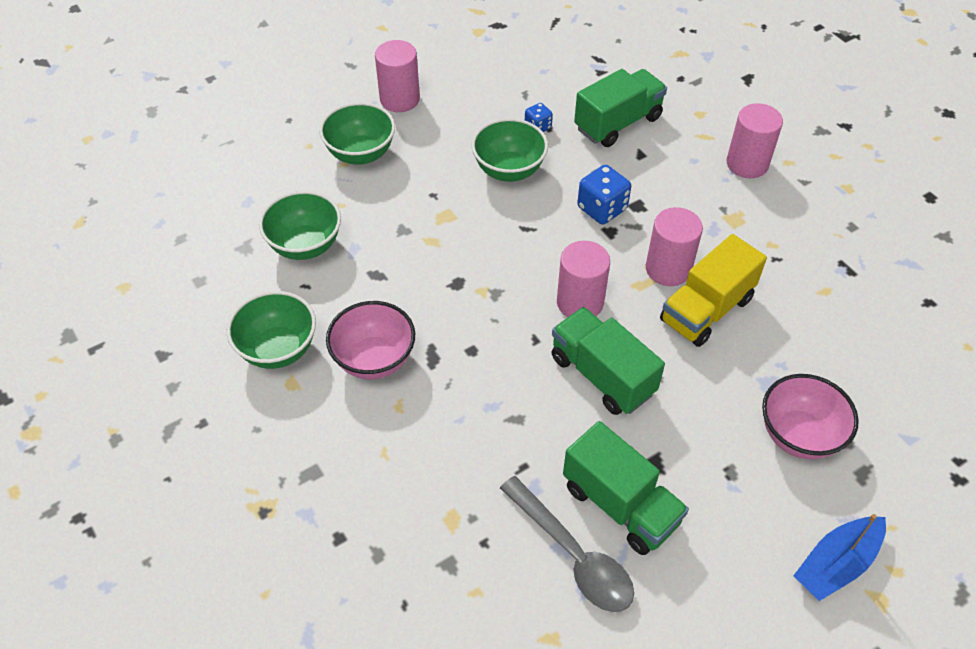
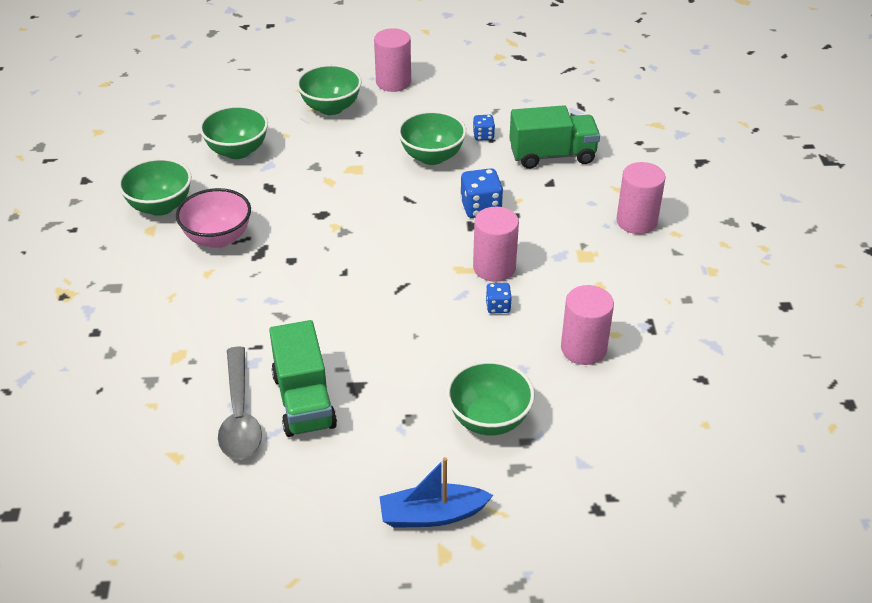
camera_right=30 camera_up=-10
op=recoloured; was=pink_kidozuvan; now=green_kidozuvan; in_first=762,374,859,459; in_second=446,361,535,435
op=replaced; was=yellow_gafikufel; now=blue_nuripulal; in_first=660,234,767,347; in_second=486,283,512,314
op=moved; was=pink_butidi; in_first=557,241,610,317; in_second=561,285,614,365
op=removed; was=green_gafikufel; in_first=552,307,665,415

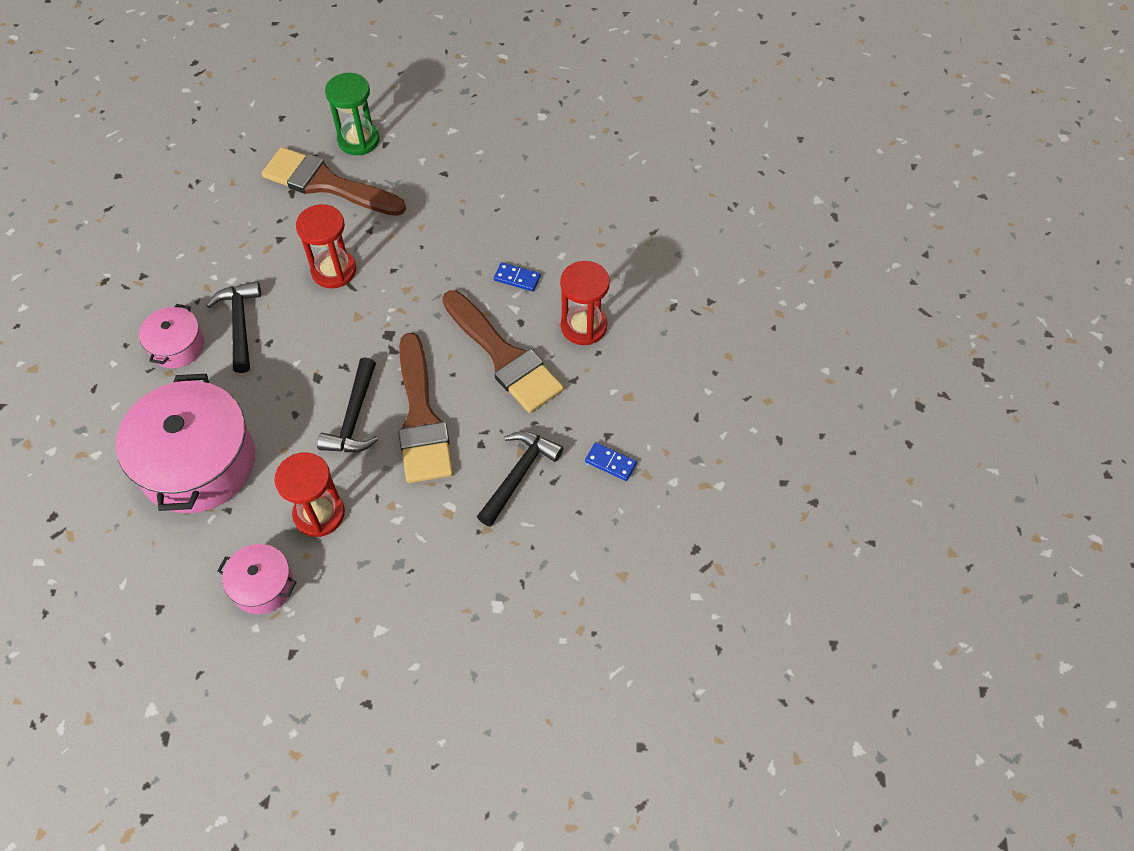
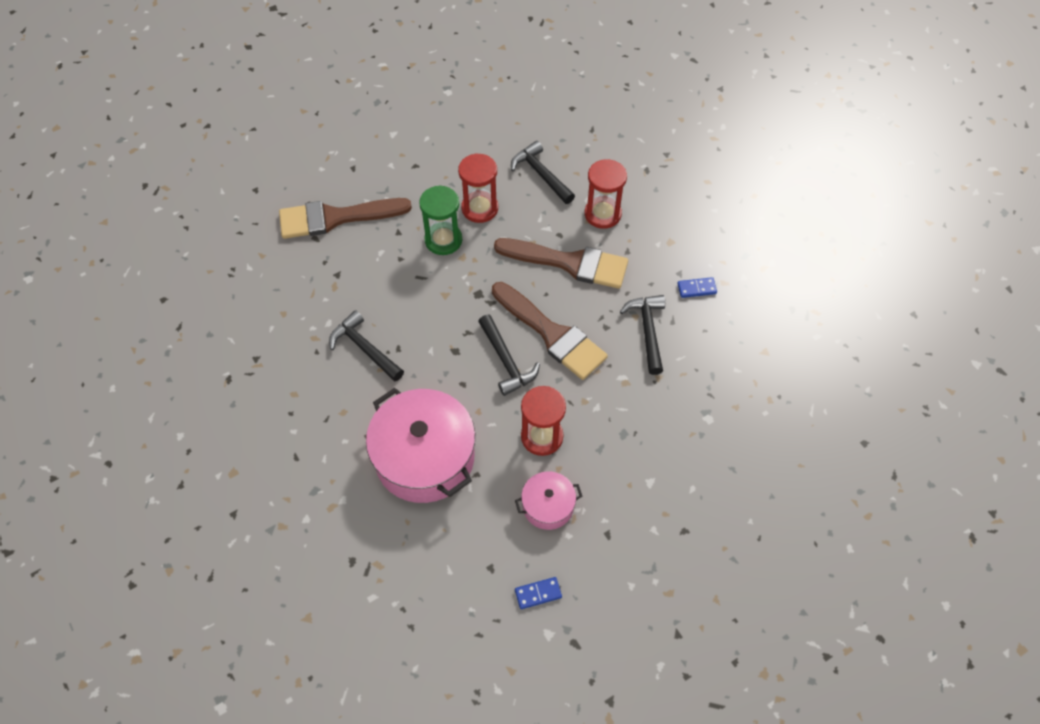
camera_right=-35 camera_up=0
op=moved; was=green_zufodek; in_first=325,73,380,155; in_second=419,185,462,255
op=moved; was=red_zufodek; in_first=296,204,356,288; in_second=458,153,498,223
op=added; now=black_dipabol; in_second=511,141,575,204
op=moved; was=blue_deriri; in_first=494,262,541,291; in_second=515,577,562,609
op=removed; was=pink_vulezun; in_first=139,304,204,368

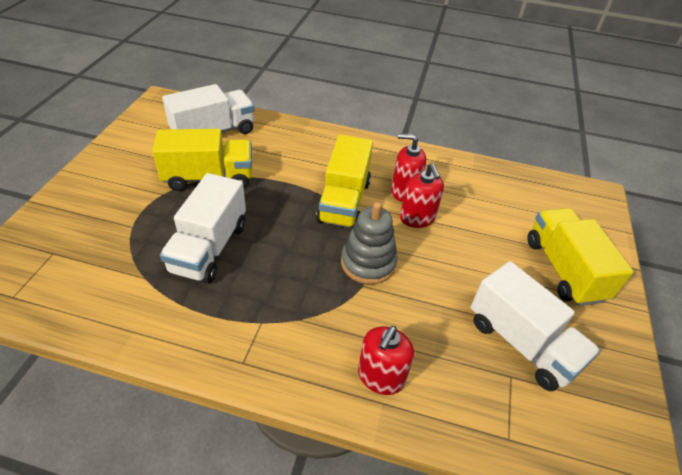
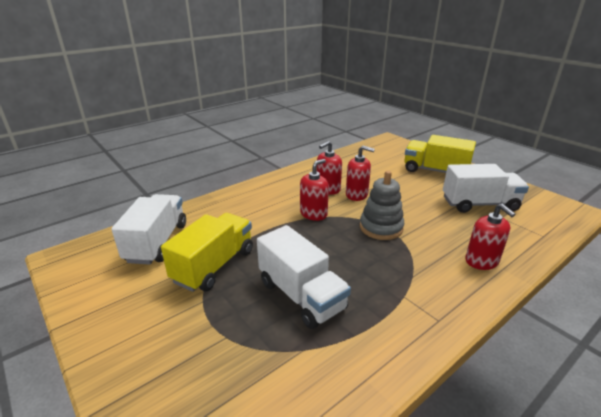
camera_right=-50 camera_up=-15
op=replaced; was=yellow_gafikufel; now=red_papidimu; in_first=316,134,373,229; in_second=300,159,329,221

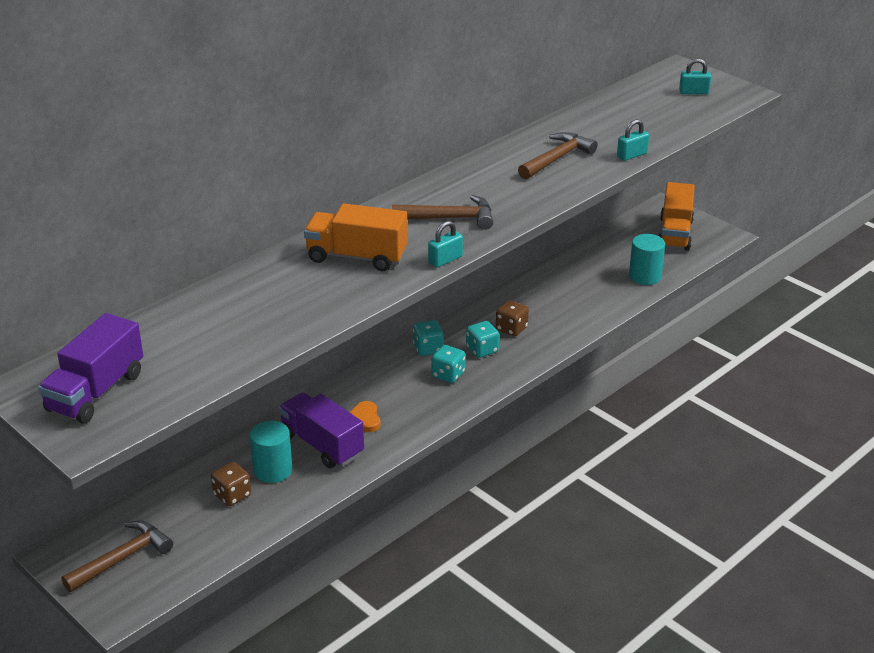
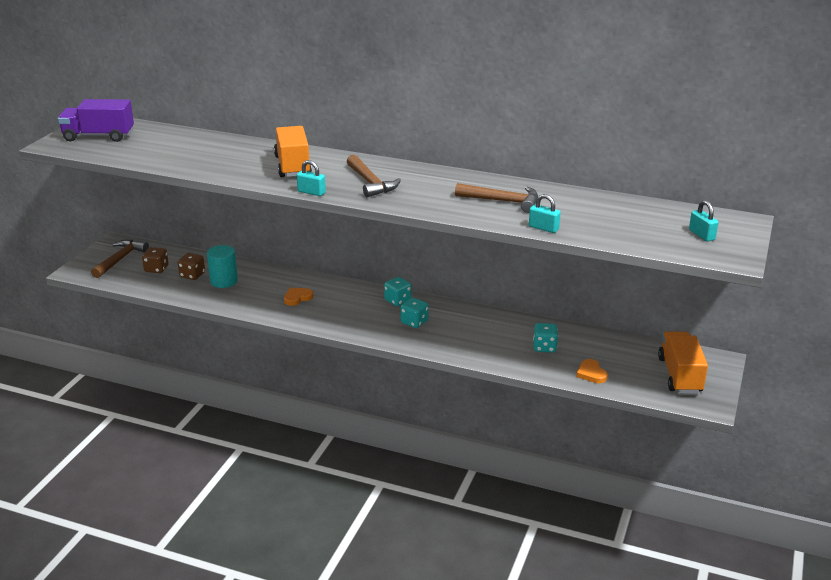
camera_right=65 camera_up=-5
op=turned; was=brown_dipabol; in_first=61,521,173,592; in_second=91,240,149,278; clockwise=-90
op=moved; was=brown_nuripulal; in_first=496,300,529,336; in_second=142,247,169,273
op=moved; was=turquoise_nuripulal; in_first=431,345,465,383; in_second=533,323,558,353
op=replaced; was=turquoise_butidi; now=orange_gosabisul; in_first=629,234,665,285; in_second=576,359,608,383
op=turned; was=orange_gafikufel; in_first=659,182,695,251; in_second=658,331,708,394; clockwise=105
op=removed; was=purple_gafikufel; in_first=279,392,364,468

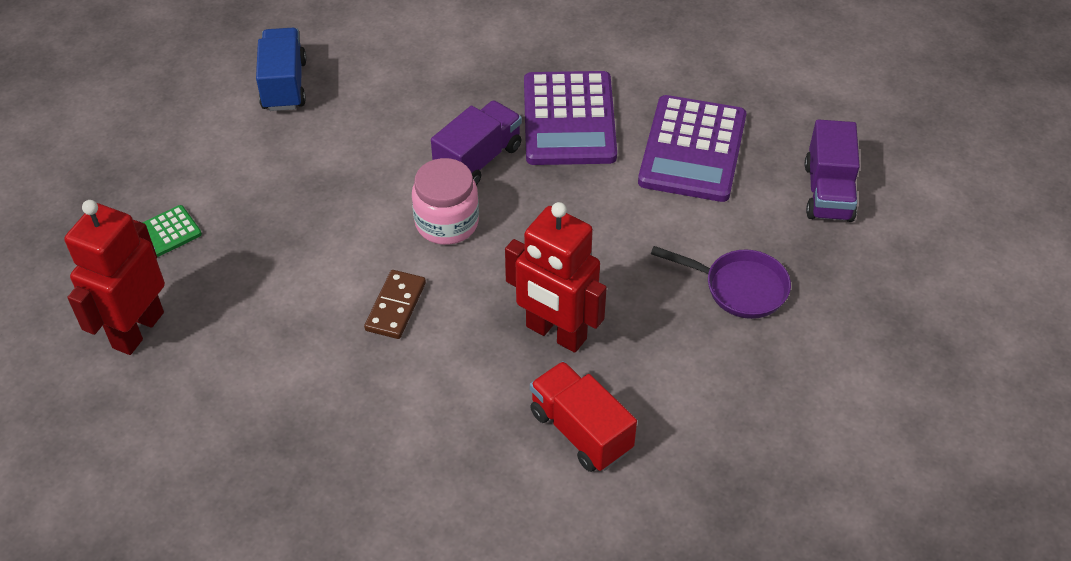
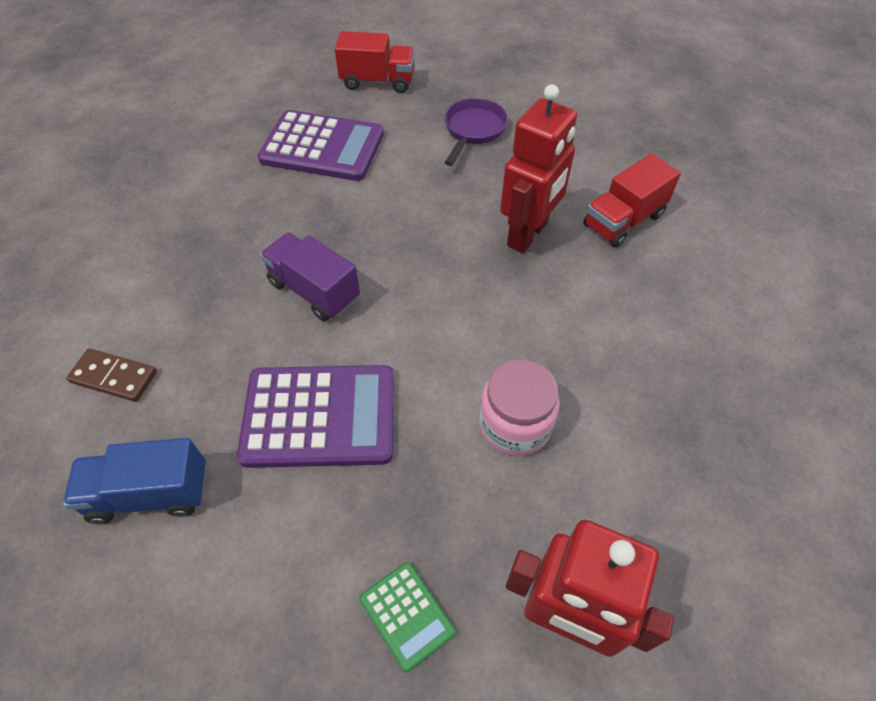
camera_right=-90 camera_up=5
op=moved; was=brown_deriri; in_first=364,270,426,339; in_second=66,348,157,402
op=moved; was=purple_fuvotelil; in_first=524,71,617,165; in_second=237,365,394,468
op=recoloured; was=purple_gafikufel; now=red_gafikufel; in_first=804,119,860,222; in_second=335,31,415,93
op=moved; was=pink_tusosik; in_first=412,158,479,245; in_second=479,360,560,456

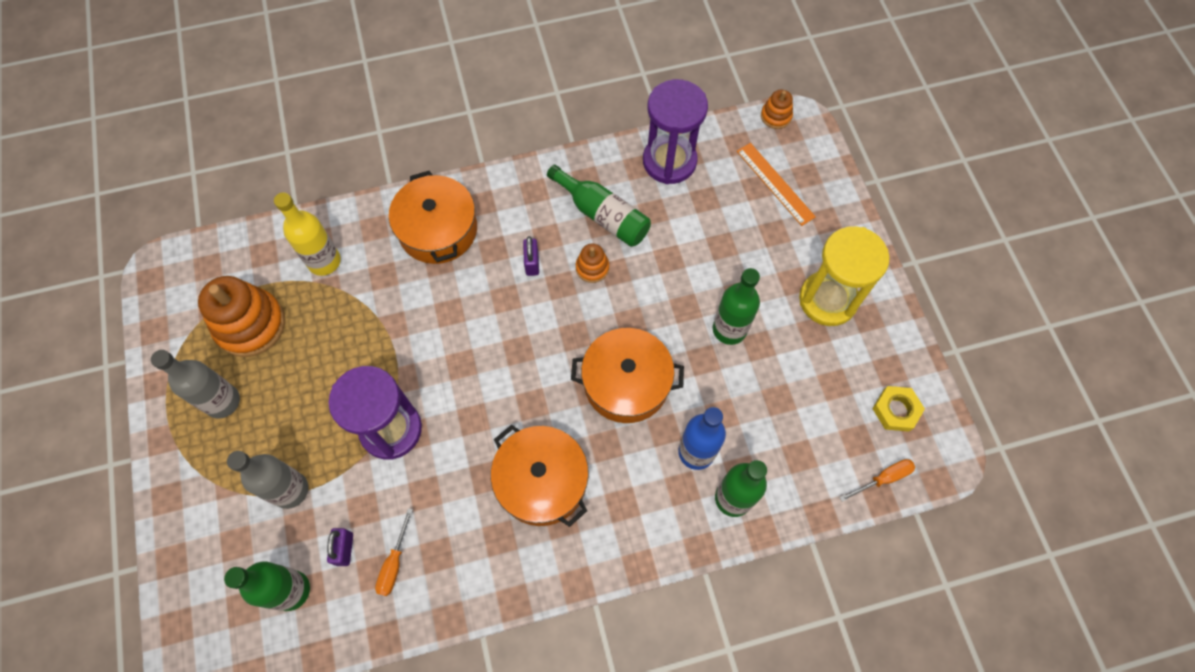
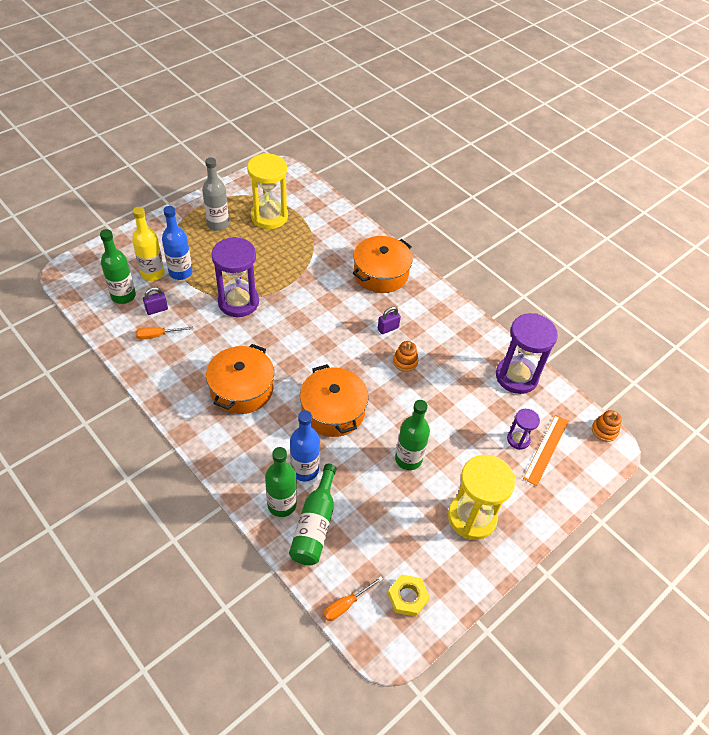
camera_right=60 camera_up=-15
op=moved; was=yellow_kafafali; in_first=274,192,341,276; in_second=132,207,165,281
op=recoloured; was=grey_kafafali; now=blue_kafafali; in_first=227,451,308,509; in_second=162,206,193,280
op=replaced; was=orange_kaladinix; now=yellow_zufodek; in_first=198,276,285,357; in_second=247,153,288,229
op=moved; was=green_kafafali; in_first=547,165,651,247; in_second=289,464,337,565
op=turned; was=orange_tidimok; in_first=839,459,915,502; in_second=323,576,383,621; clockwise=105
op=added; now=purple_zufodek; in_second=507,409,540,450

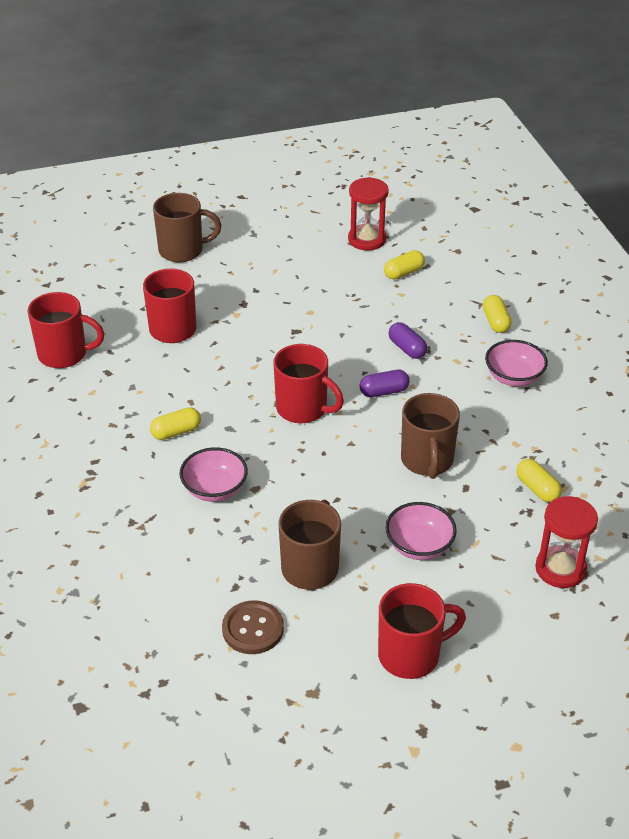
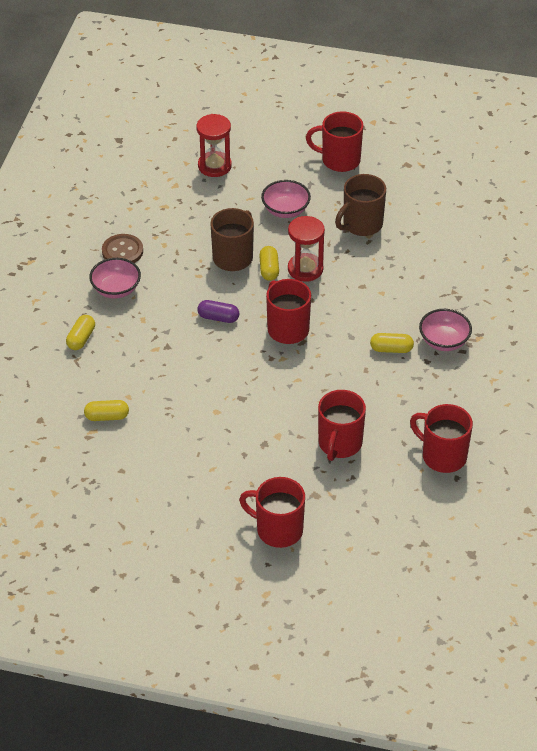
camera_right=-150 camera_up=5
op=moved; was=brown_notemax; in_first=222,600,284,654; in_second=102,234,143,263
op=recoloured; was=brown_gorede; now=red_gorede; in_first=153,193,221,262; in_second=239,477,305,548
op=moved; was=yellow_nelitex; in_first=516,459,562,502; in_second=259,246,279,281
op=moved; was=red_zufodek; in_first=348,177,389,251; in_second=288,216,325,282
op=moved; was=pink_kidozuvan; in_first=179,447,248,502; in_second=419,309,472,351
op=removed; was=purple_nelitex; in_first=388,322,427,359

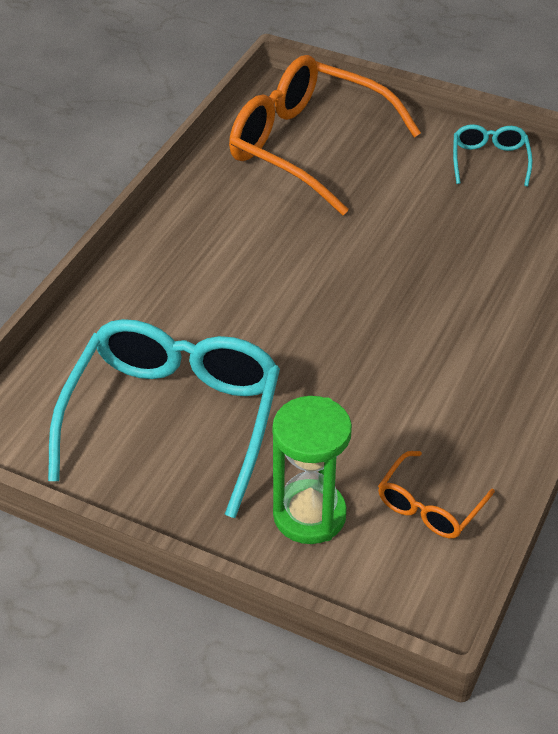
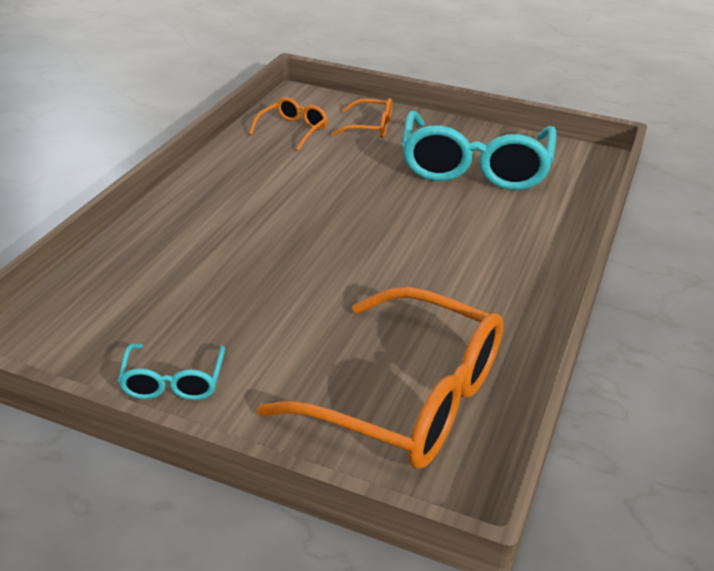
camera_right=175 camera_up=-10
op=replaced; was=green_zufodek; now=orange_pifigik; in_first=272,396,352,544; in_second=332,98,392,138

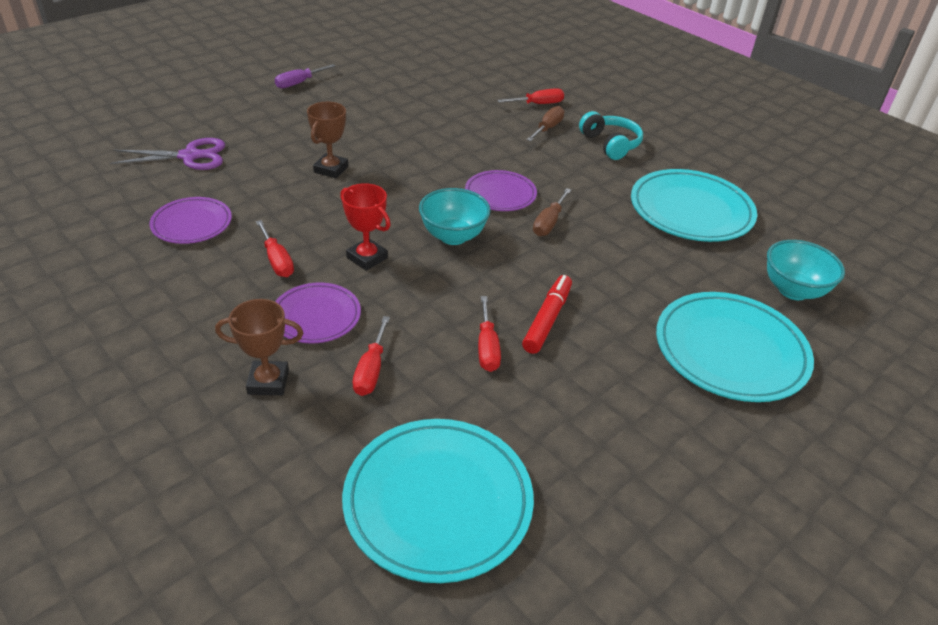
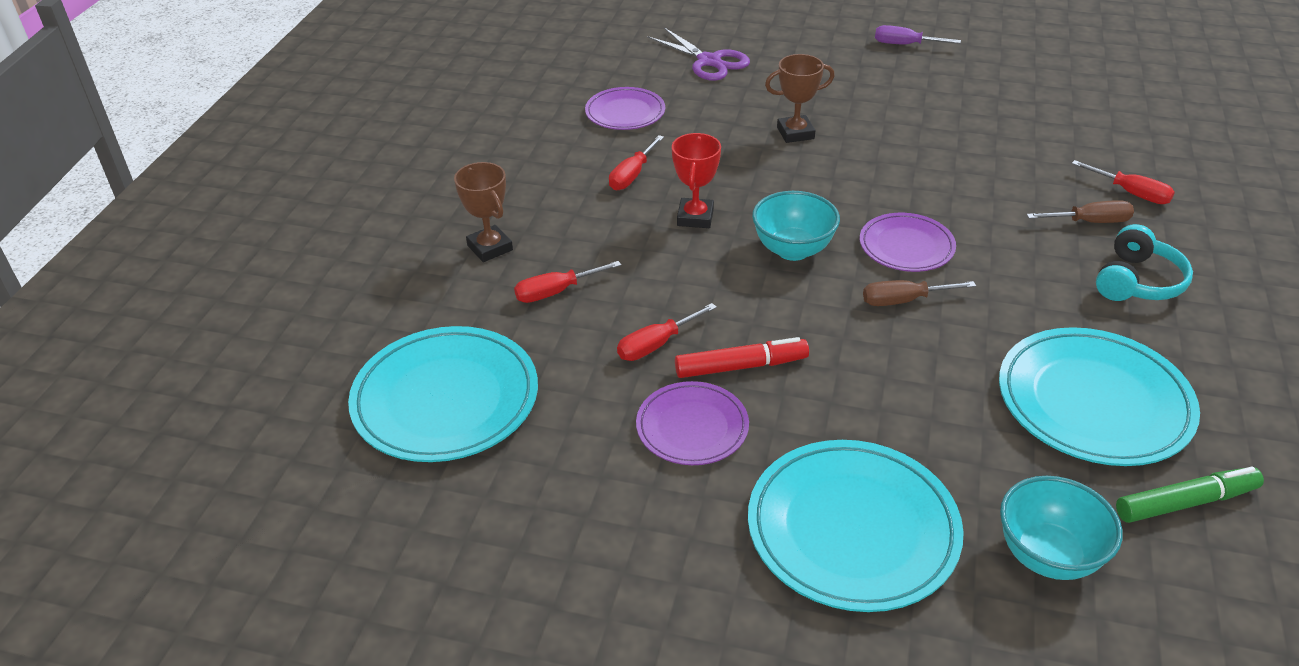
camera_right=60 camera_up=0
op=moved; was=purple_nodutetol; in_first=275,283,361,344; in_second=636,381,749,465
op=added; now=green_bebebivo; in_second=1116,466,1264,523

